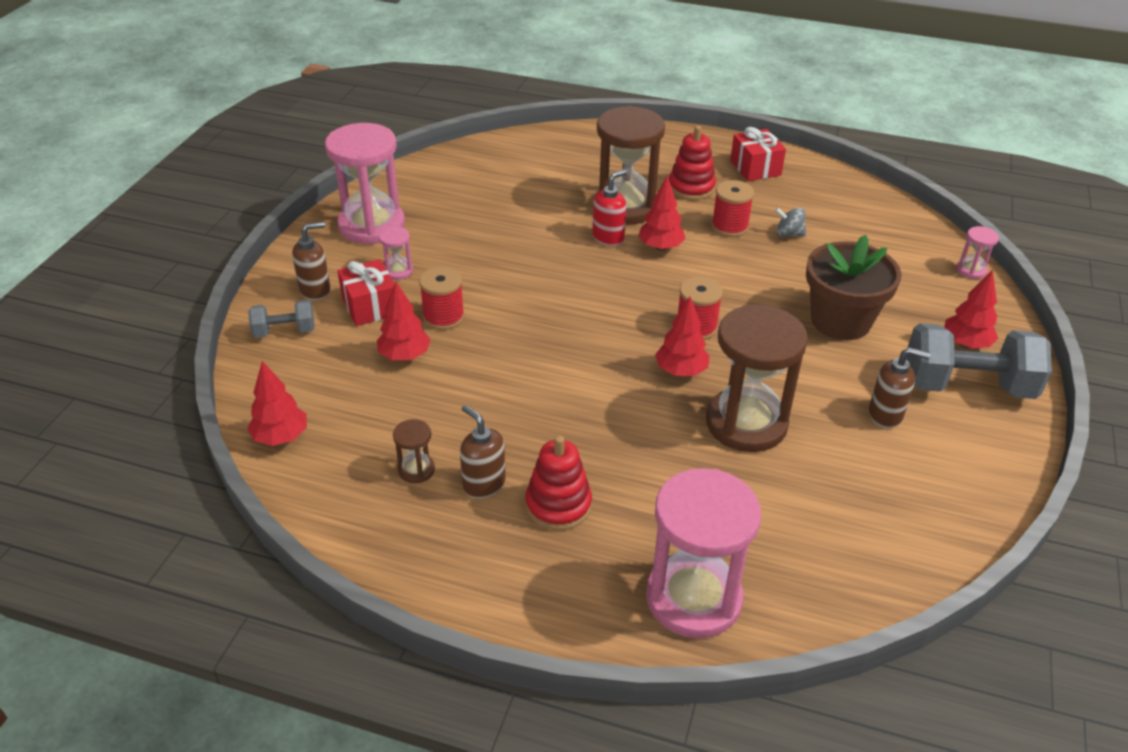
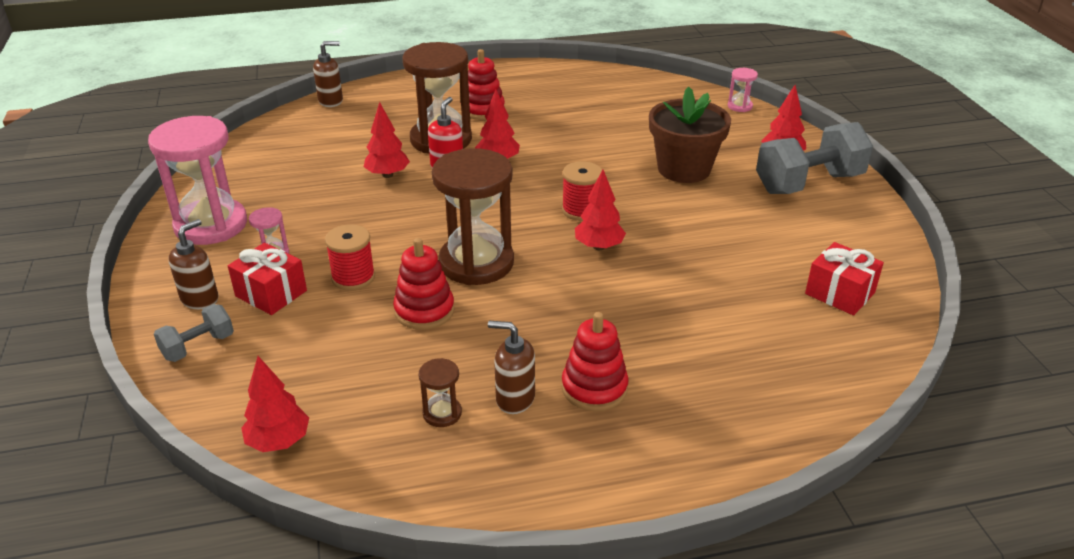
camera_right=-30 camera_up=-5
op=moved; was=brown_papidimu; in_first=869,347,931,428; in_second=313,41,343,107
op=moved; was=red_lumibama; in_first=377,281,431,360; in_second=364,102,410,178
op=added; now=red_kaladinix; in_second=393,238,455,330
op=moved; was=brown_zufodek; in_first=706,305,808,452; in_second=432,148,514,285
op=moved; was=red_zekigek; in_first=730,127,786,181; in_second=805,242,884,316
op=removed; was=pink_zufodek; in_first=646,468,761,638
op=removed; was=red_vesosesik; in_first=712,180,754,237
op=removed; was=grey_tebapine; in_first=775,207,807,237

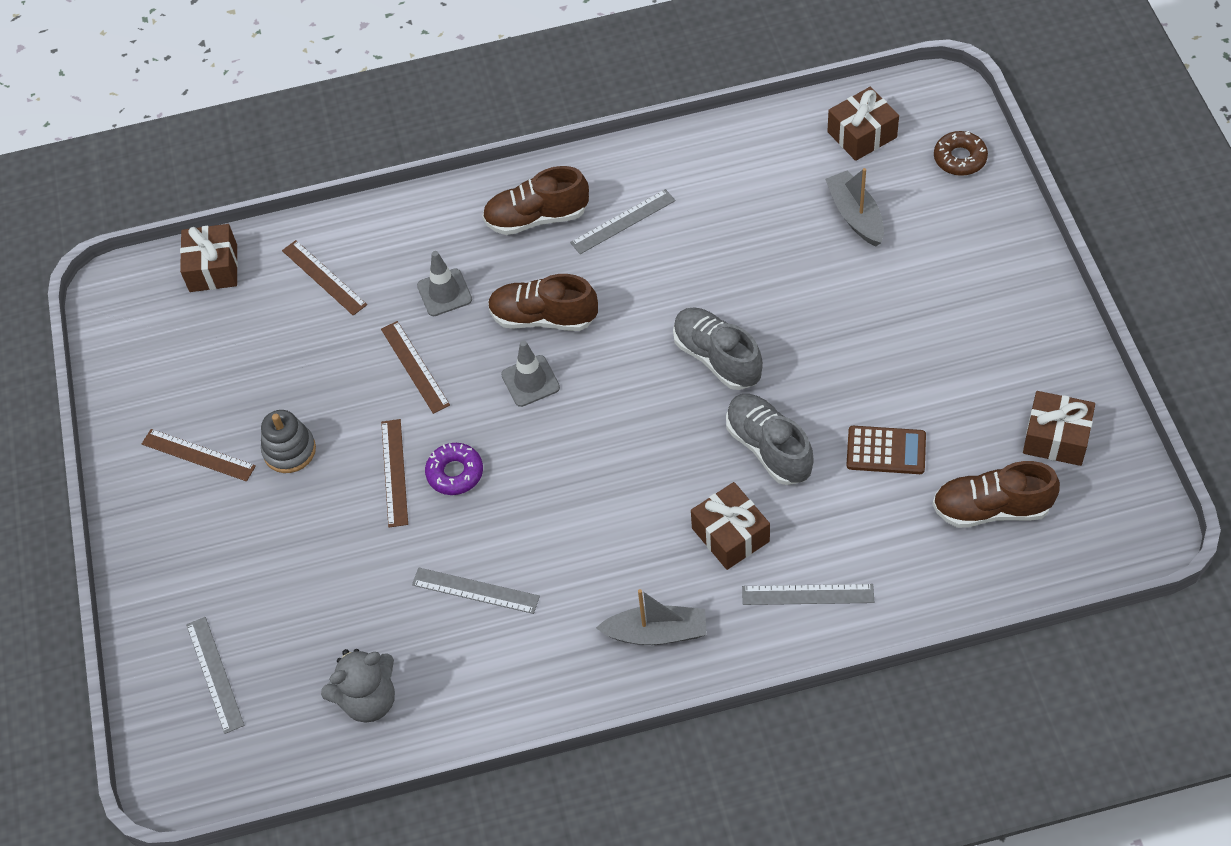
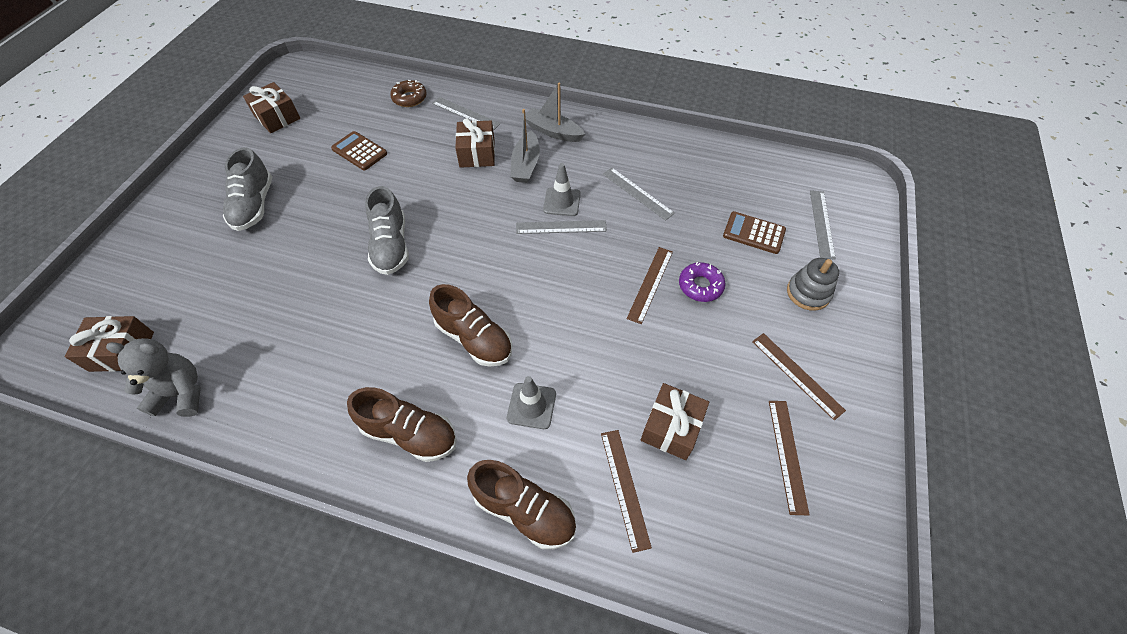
camera_right=-155 camera_up=0
op=moved; was=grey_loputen; in_first=321,649,395,722; in_second=106,338,201,417
op=moved; was=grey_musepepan; in_first=726,394,814,485; in_second=223,147,272,231
op=moved; was=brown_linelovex; in_first=934,131,988,176; in_second=390,80,427,107
op=moved; was=brown_musepepan; in_first=932,461,1060,528; in_second=467,460,576,549
op=moved; was=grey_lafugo; in_first=825,168,884,246; in_second=511,109,540,183
op=moved; was=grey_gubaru; in_first=570,189,676,254; in_second=516,220,607,234
op=moved; was=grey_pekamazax; in_first=501,341,560,407; in_second=543,163,581,216
op=moved; was=brown_zekigek; in_first=180,224,238,292; in_second=641,383,709,460
op=moved; was=purple_linelovex; in_first=425,443,483,495; in_second=679,262,726,302
op=added; now=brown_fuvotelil; in_second=723,211,786,254
op=moved; was=brown_gubaru; in_first=381,321,450,414; in_second=769,401,810,515
op=moved; was=grey_kaladinix; in_first=261,410,316,473; in_second=787,258,839,311

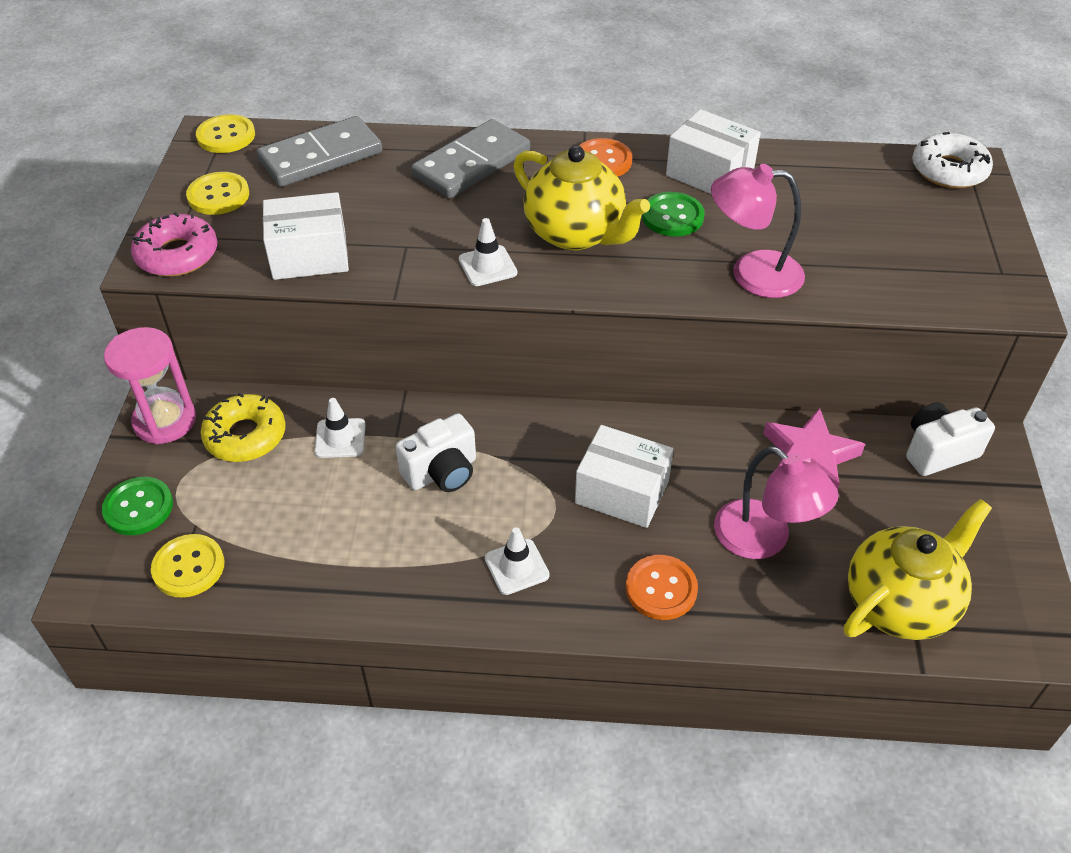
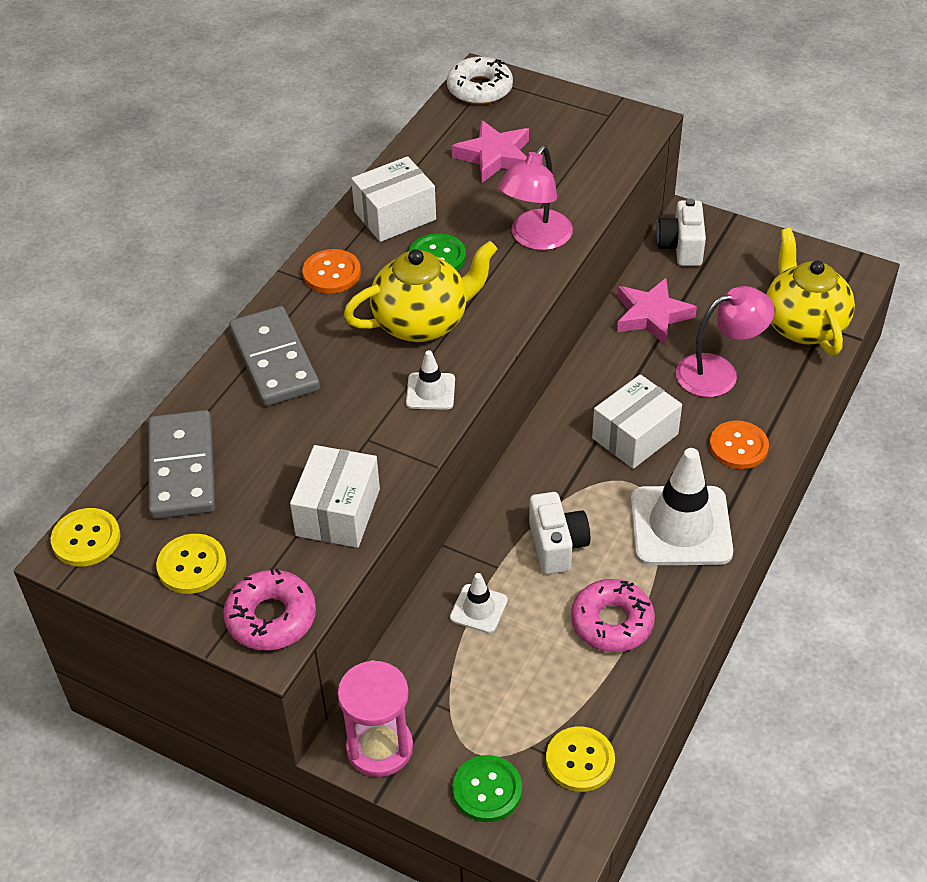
camera_right=-65 camera_up=0
op=added; now=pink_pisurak; in_second=452,120,529,183
op=added; now=pink_linelovex; in_second=571,579,655,652
op=resized; was=white_pekamazax; in_first=485,527,550,595; in_second=631,448,733,565; ratio=2.08
op=removed; was=yellow_linelovex; in_first=201,393,286,462

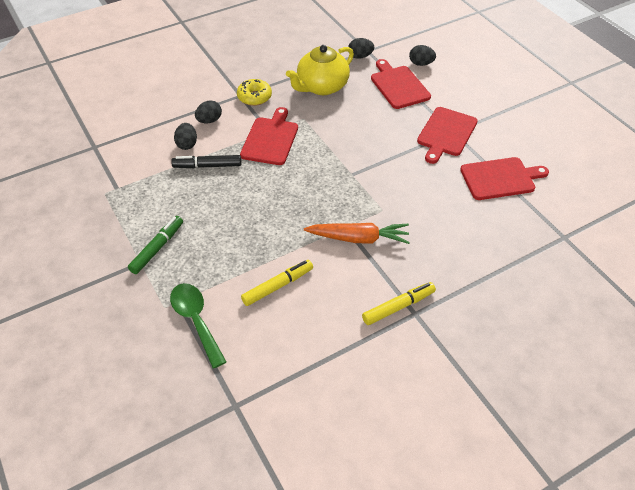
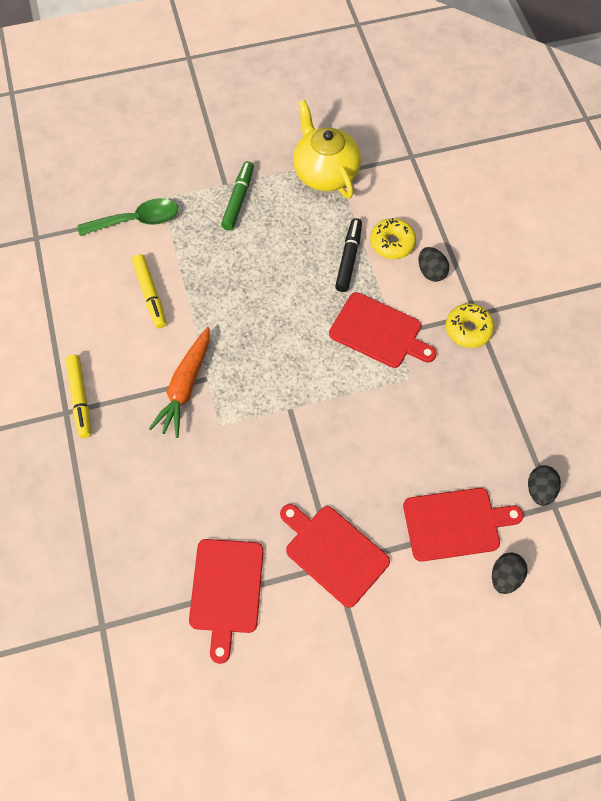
camera_right=105 camera_up=15
op=turned; was=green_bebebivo; in_first=128,216,183,274; in_second=221,161,254,231; clockwise=-120
op=moved; was=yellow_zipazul; in_first=286,45,354,95; in_second=293,100,361,199
op=replaced; was=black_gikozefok; now=yellow_linelovex; in_first=174,123,197,150; in_second=370,218,416,259

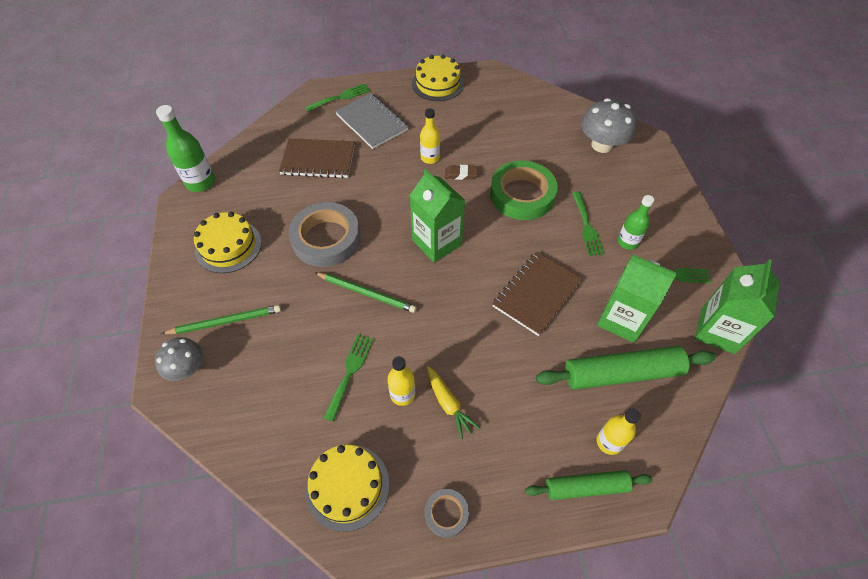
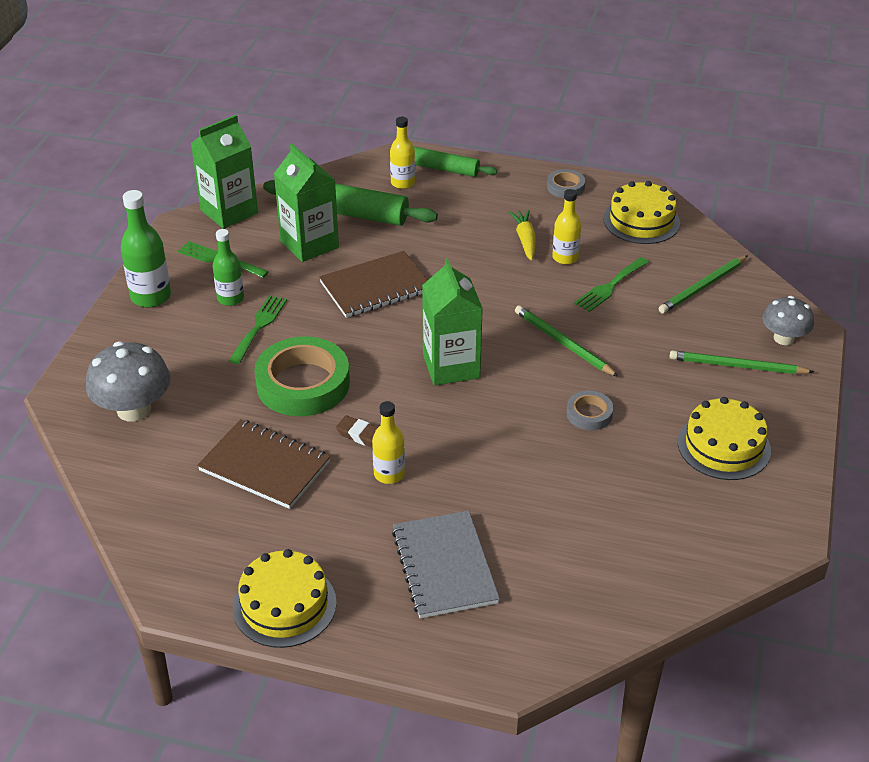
camera_right=-155 camera_up=-15
op=moved; was=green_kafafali; in_first=156,105,215,192; in_second=121,190,171,307
op=moved; was=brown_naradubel; in_first=279,138,355,178; in_second=197,419,331,509
op=resized; was=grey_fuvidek; in_first=289,202,361,267; in_second=567,391,613,430; ratio=0.48
op=added; now=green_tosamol; in_second=658,255,748,314
op=removed; was=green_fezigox; in_first=305,83,370,112

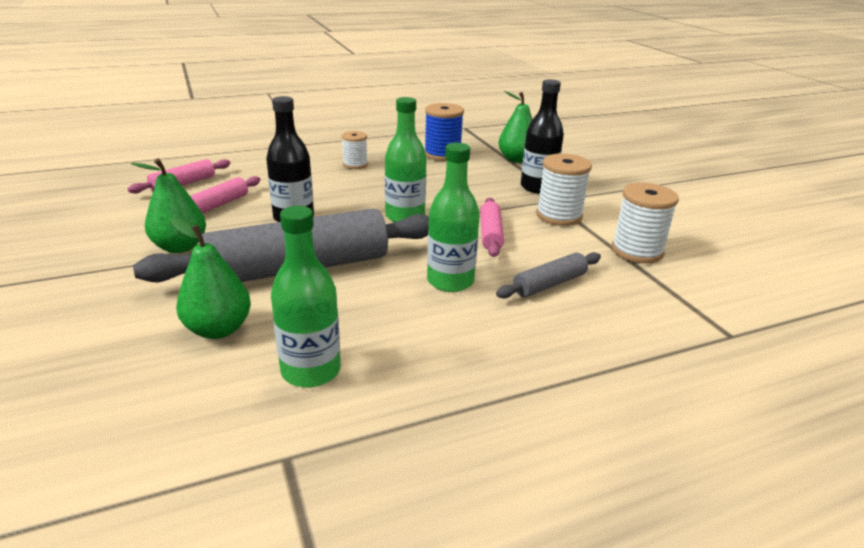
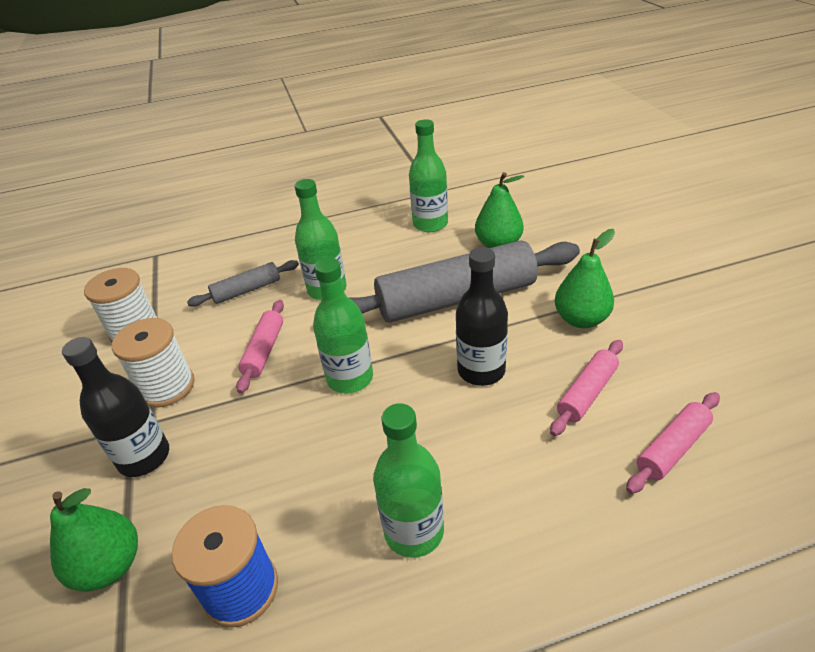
camera_right=-170 camera_up=10
op=replaced; was=white_vesosesik; now=green_kafafali; in_first=342,131,368,169; in_second=373,403,444,558

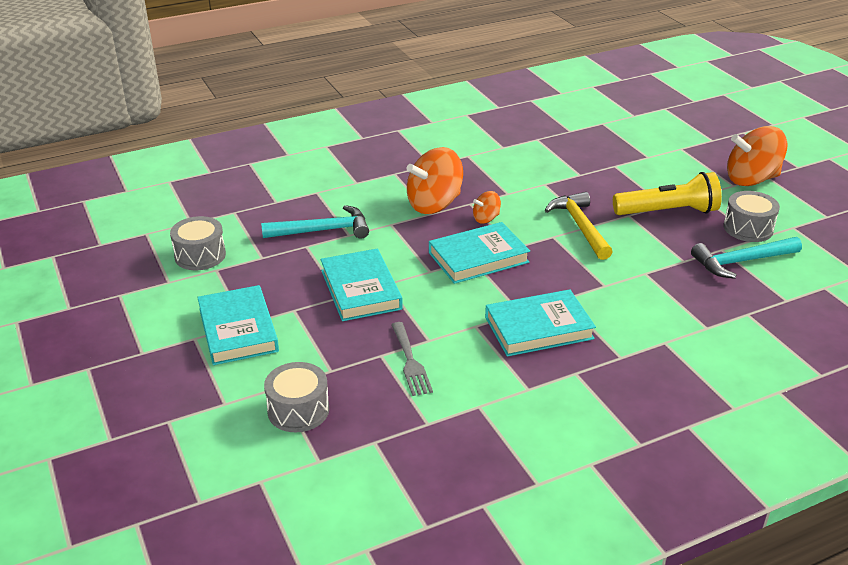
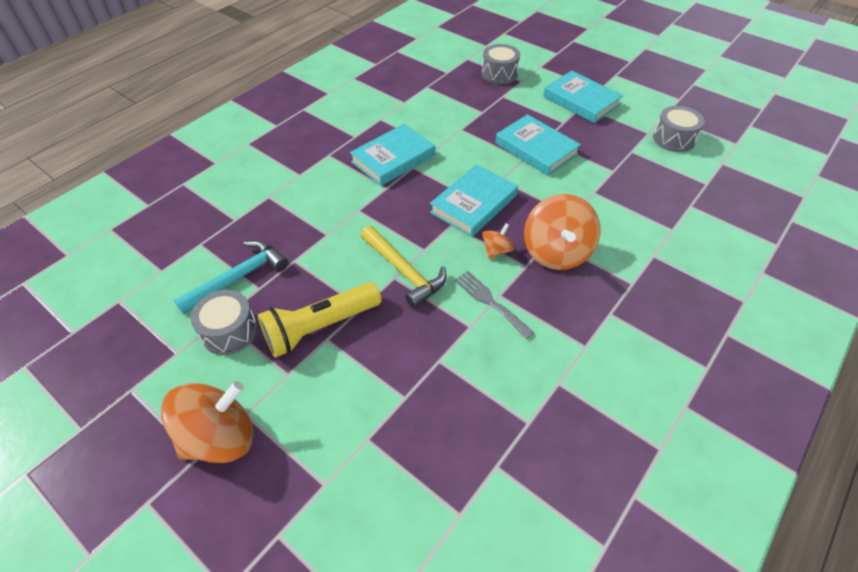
camera_right=155 camera_up=15
op=moved; was=grey_fezigox; in_first=391,322,433,396; in_second=454,271,534,339
op=turned; was=orange_tebapine; in_first=407,147,463,214; in_second=524,194,601,270; clockwise=150
op=removed; was=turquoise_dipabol; in_first=261,205,369,239

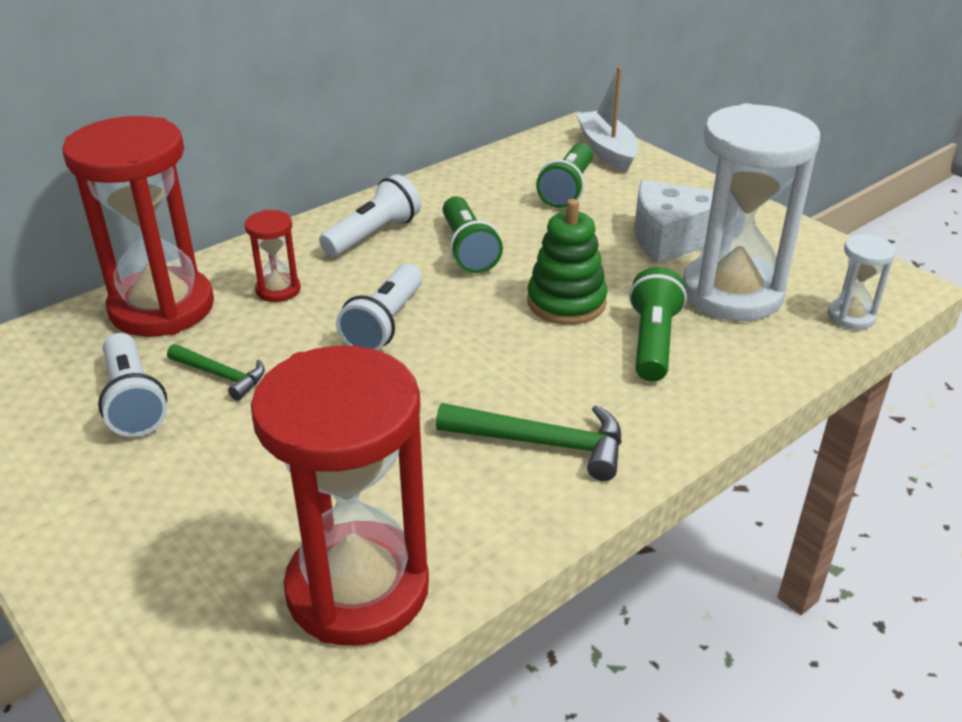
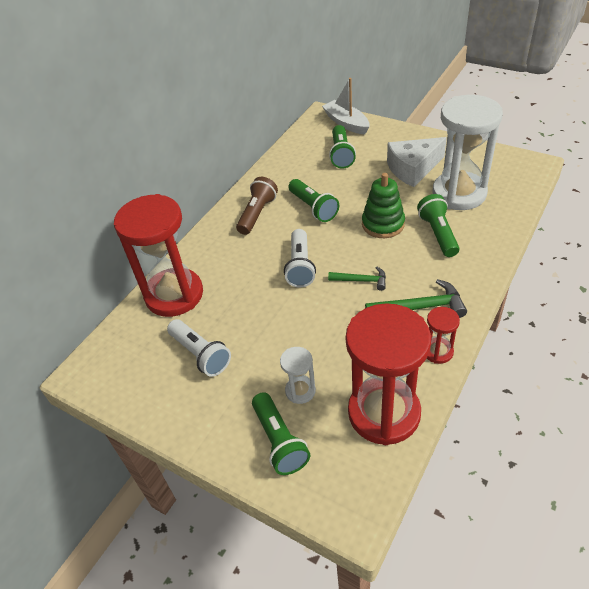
camera_right=-15 camera_up=10
op=recoloured; was=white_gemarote; now=brown_gemarote; in_first=319,174,421,257; in_second=236,177,278,235
op=added; now=green_gemarote; in_second=252,392,310,475
op=moved; was=white_zufodek; in_first=828,234,896,330; in_second=280,347,316,404
op=moved; was=green_dipabol; in_first=167,344,265,400; in_second=328,267,386,291
op=moved; was=red_zufodek; in_first=245,210,301,302; in_second=427,307,460,364

